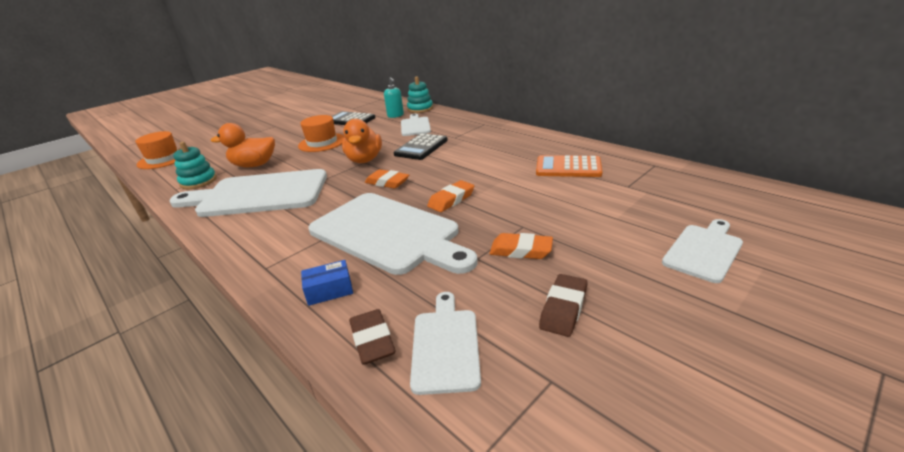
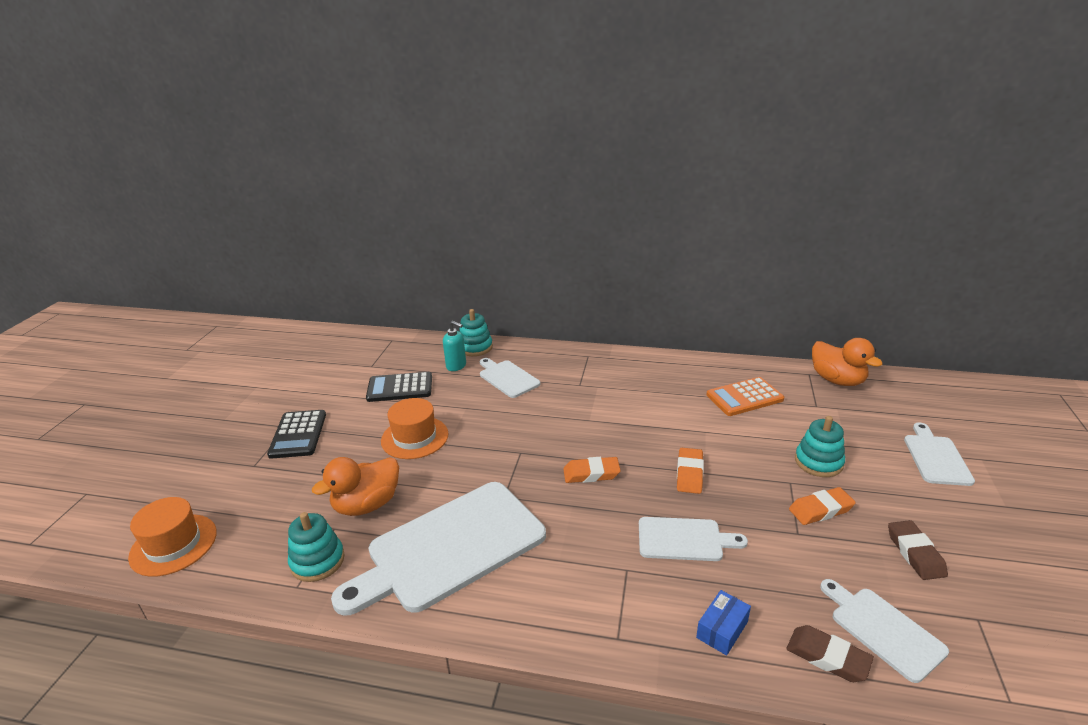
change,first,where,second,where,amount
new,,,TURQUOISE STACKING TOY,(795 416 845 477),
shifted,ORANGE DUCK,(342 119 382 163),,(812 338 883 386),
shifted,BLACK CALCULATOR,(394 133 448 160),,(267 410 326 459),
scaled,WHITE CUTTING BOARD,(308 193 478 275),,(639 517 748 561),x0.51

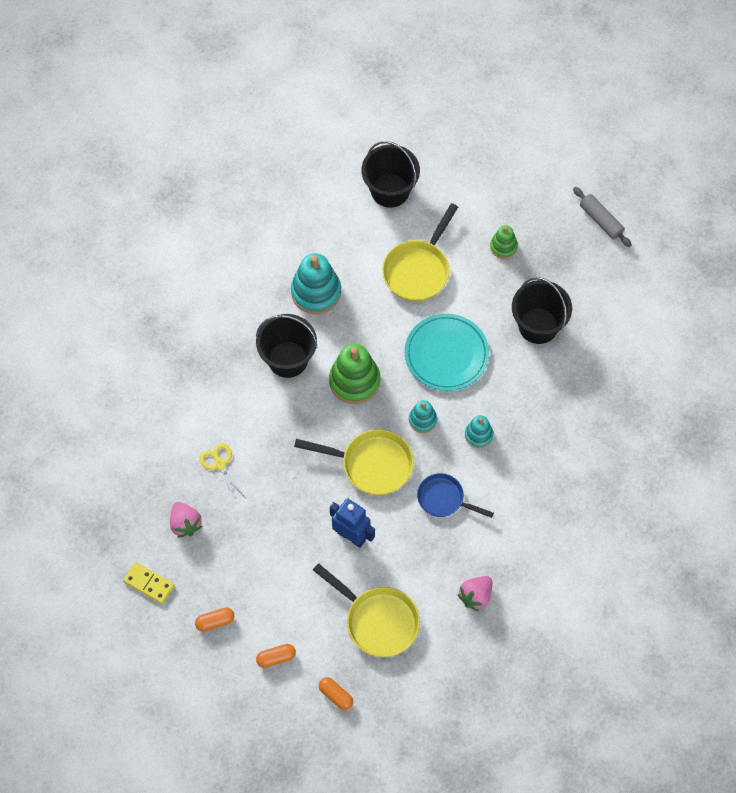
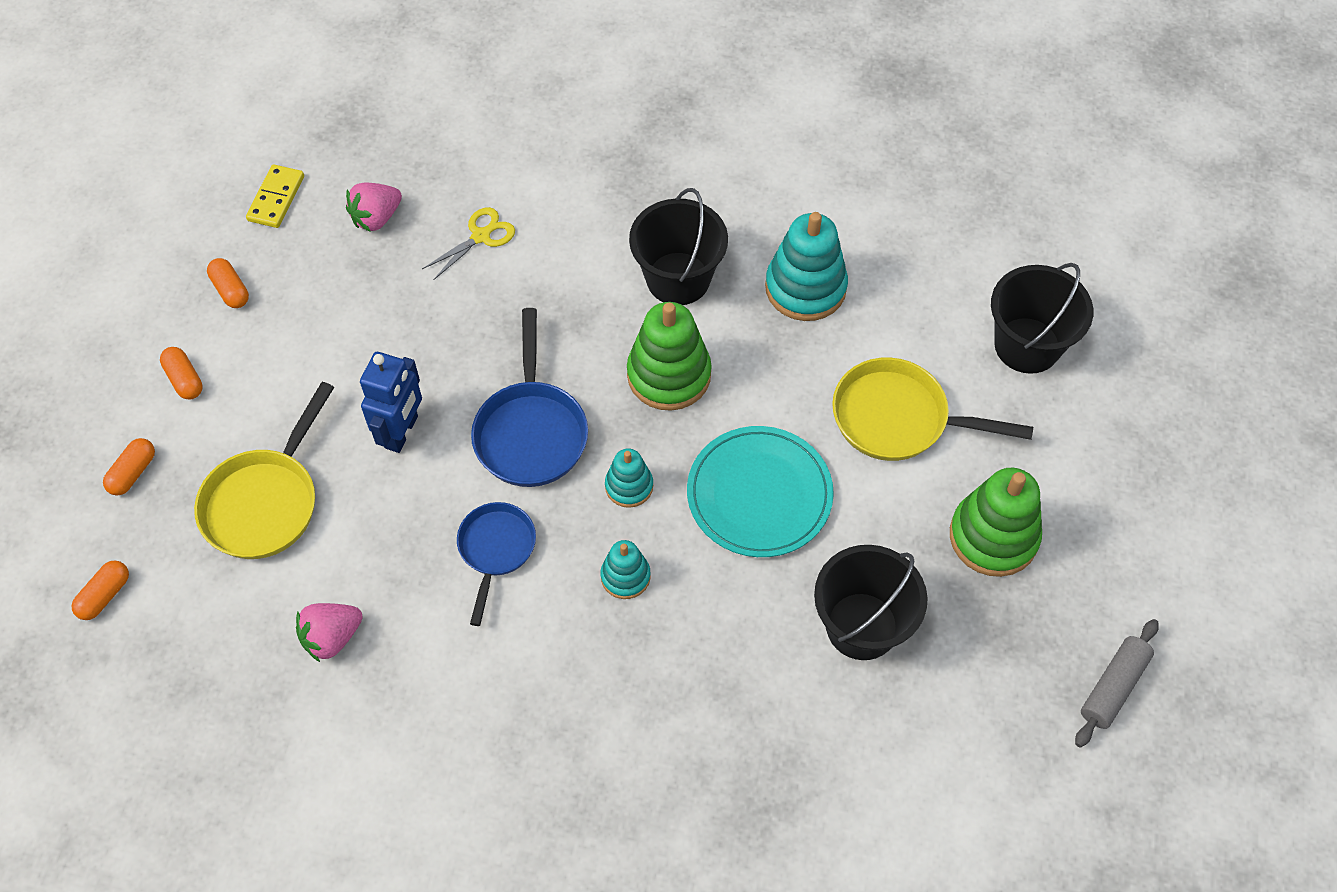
change,first,where,second,where,amount
new,,,ORANGE CAPSULE,(72 561 129 620),
repainted,YELLOW PAN,(294 429 414 495),BLUE PAN,(471 308 588 487),
rotated,PINK STRAWBERRY,(457 576 493 612),,(296 603 363 662),60 degrees counterclockwise
scaled,GREEN STACKING TOY,(490 225 518 259),,(950 468 1042 577),x1.81

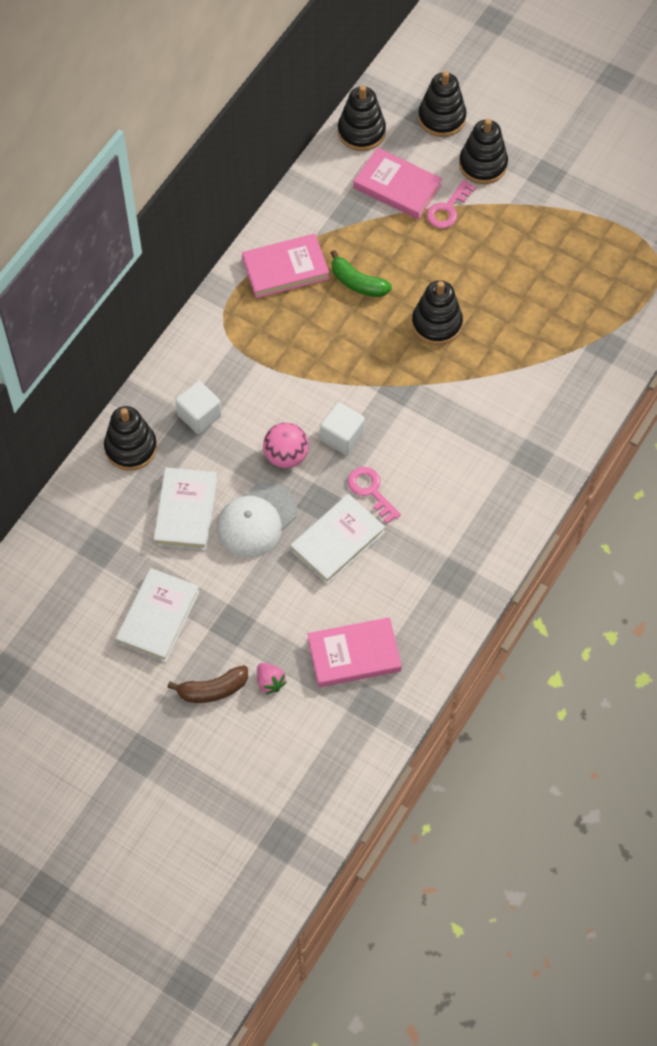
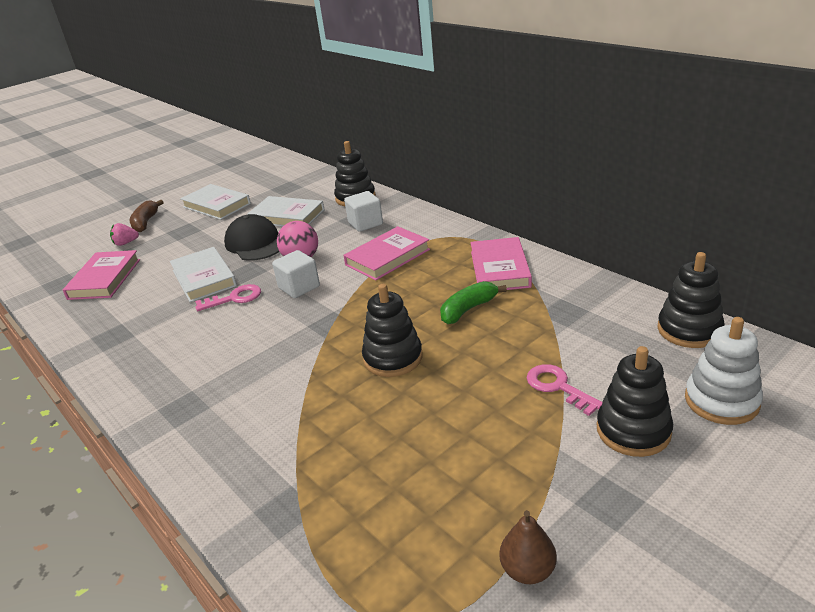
change,first,where,second,where,amount
new,,,BROWN PEAR,(499 510 557 584),
shifted,PINK BOOK,(353 147 442 219),,(343 226 430 281),
repainted,WHITE CAP,(216 482 297 558),BLACK CAP,(224 214 280 261),
repainted,BLACK STACKING TOY,(418 71 467 137),WHITE STACKING TOY,(685 317 763 425),

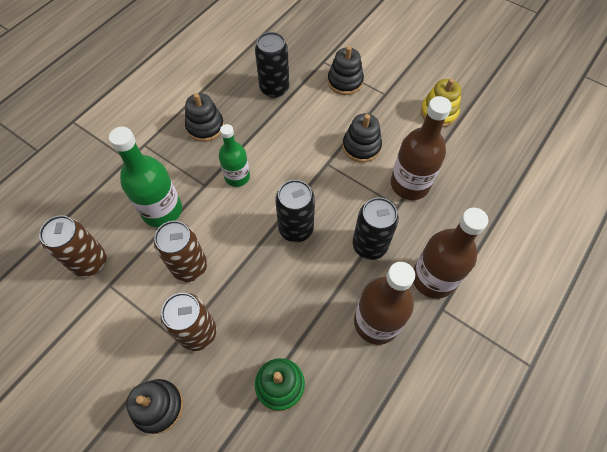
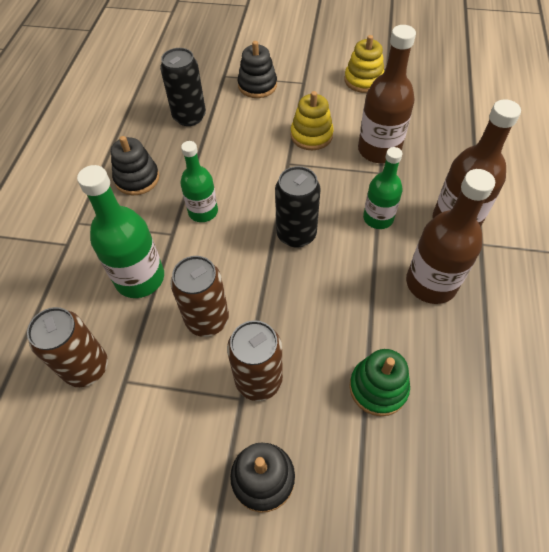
change,first,where,second,where,amount
swapped,BLACK CAN,(353 197 399 260),GREEN BOTTLE,(363 147 403 229),
repainted,BLACK STACKING TOY,(343 113 382 162),YELLOW STACKING TOY,(291 91 334 150),

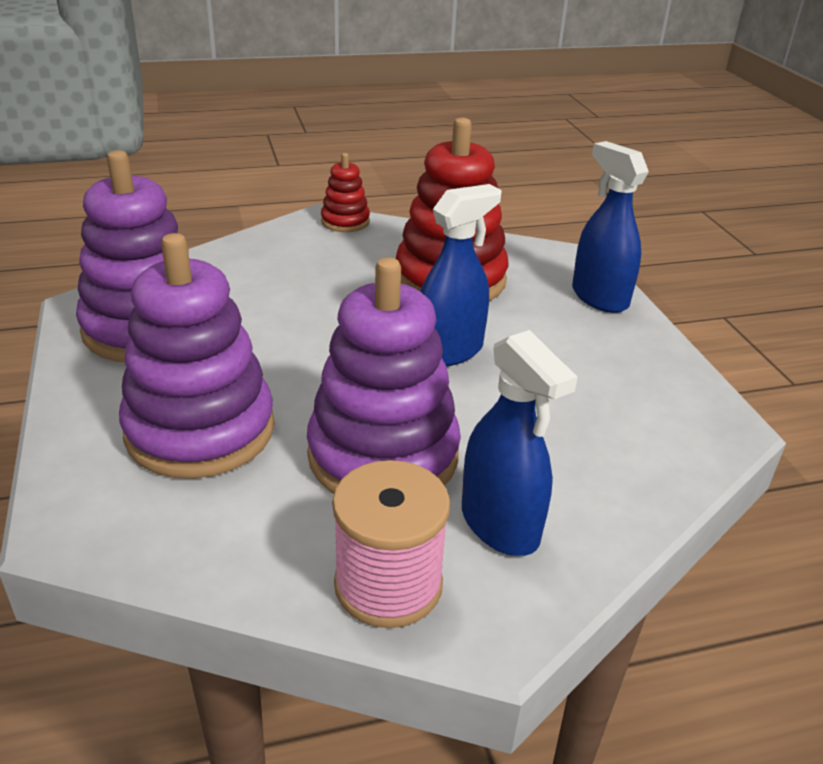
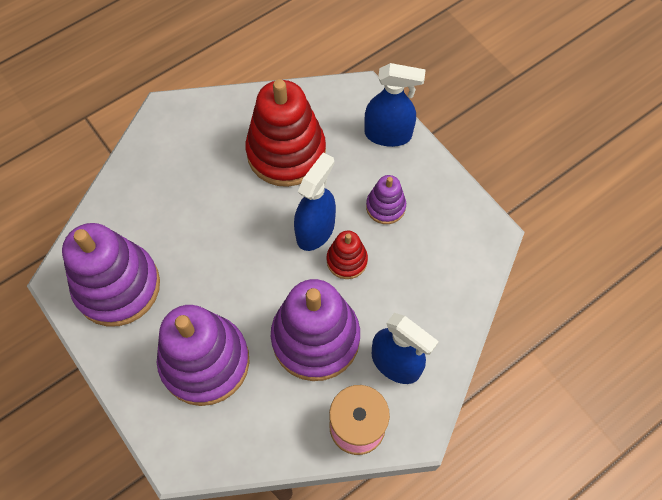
change,first,where,second,where,amount
new,,,PURPLE STACKING TOY,(366 175 406 224),
shifted,RED STACKING TOY,(321 153 370 232),,(327 231 368 279),
rotated,BLUE SPRAY BOTTLE,(572 141 649 313),,(365 63 426 147),150 degrees clockwise

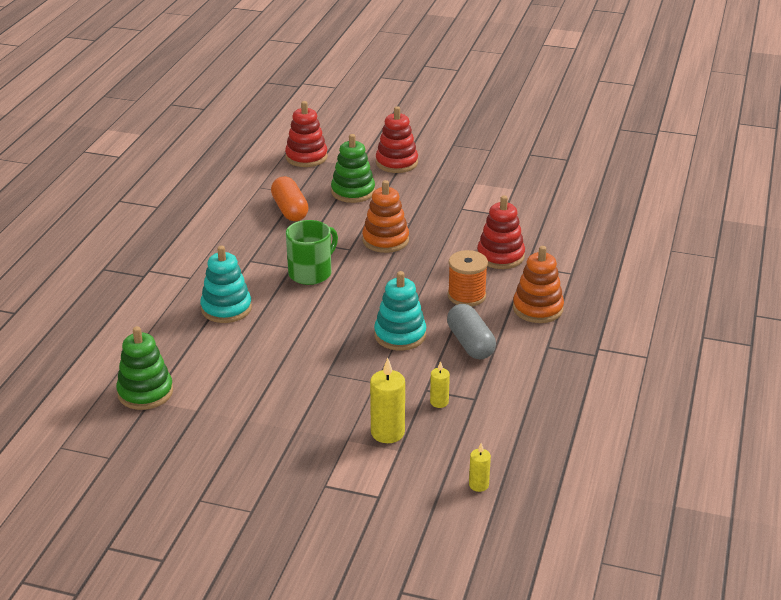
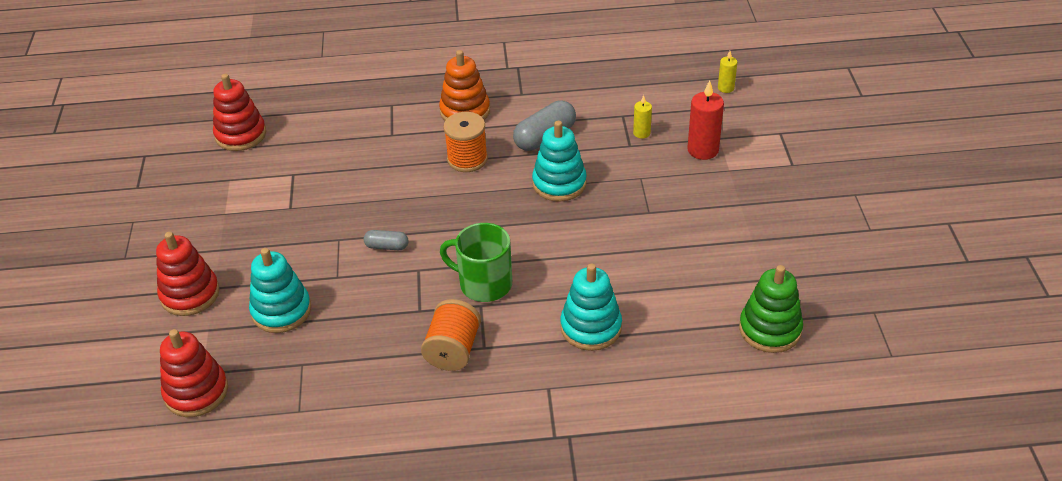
change,first,where,second,where,amount
gone,ORANGE CAPSULE,(271 177 309 221),,,
new,,,ORANGE SPOOL,(421 299 481 371),
shifted,RED STACKING TOY,(477 195 525 269),,(213 74 266 151),
swapped,ORANGE STACKING TOY,(362 180 409 253),GREY CAPSULE,(364 230 409 250),
repainted,GREEN STACKING TOY,(331 134 375 203),TURQUOISE STACKING TOY,(249 248 311 333),
repainted,YELLOW CANDLE,(370 358 405 443),RED CANDLE,(687 80 724 160),

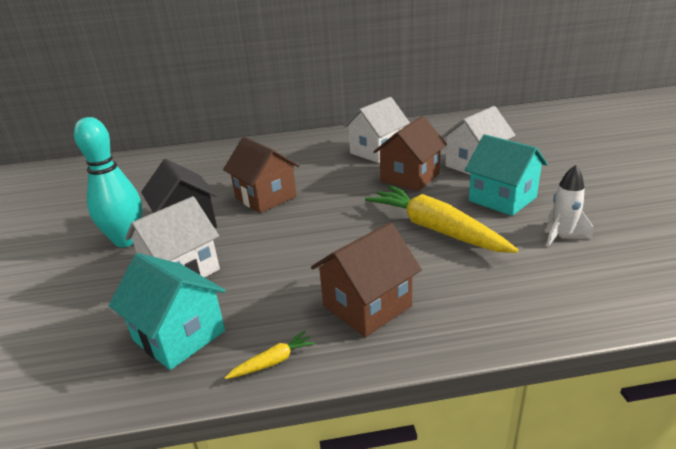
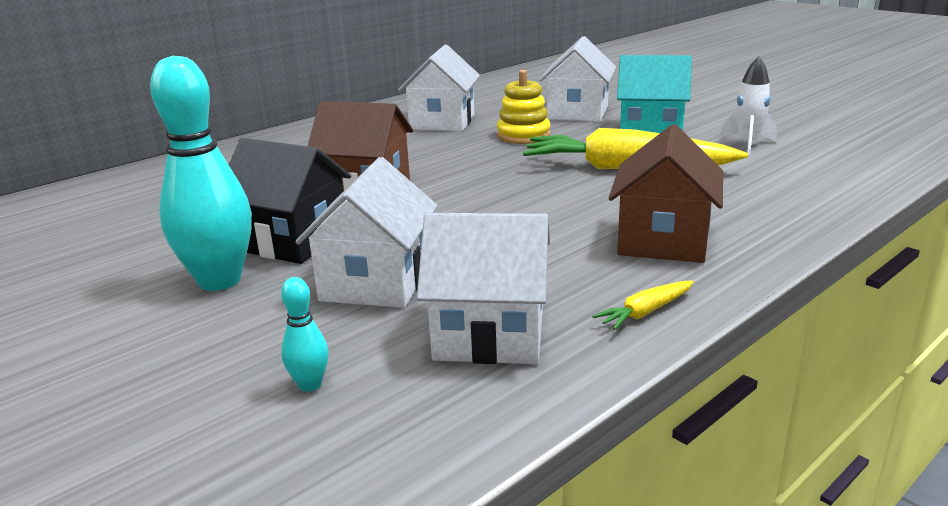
change,first,where,second,where,amount
new,,,TURQUOISE BOWLING PIN,(281 277 329 392),
swapped,BROWN HOUSE,(373 116 447 191),YELLOW STACKING TOY,(497 70 551 144),
repainted,TURQUOISE HOUSE,(108 253 226 370),WHITE HOUSE,(417 213 550 364),
rotated,YELLOW CARROT,(225 331 315 379),,(592 281 693 330),150 degrees counterclockwise

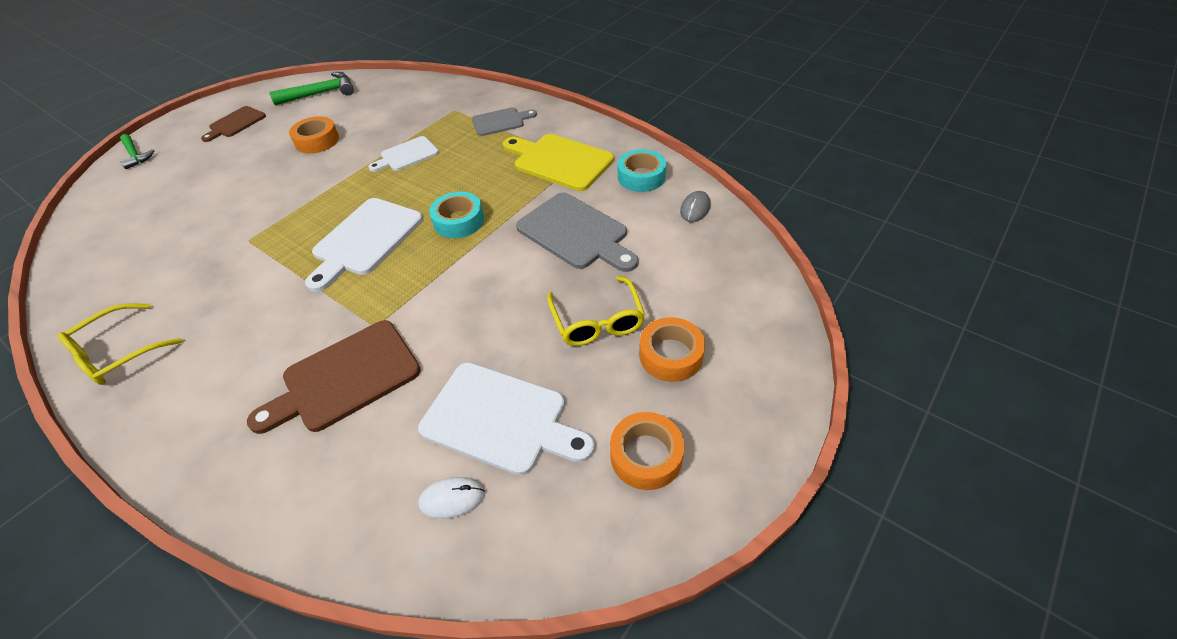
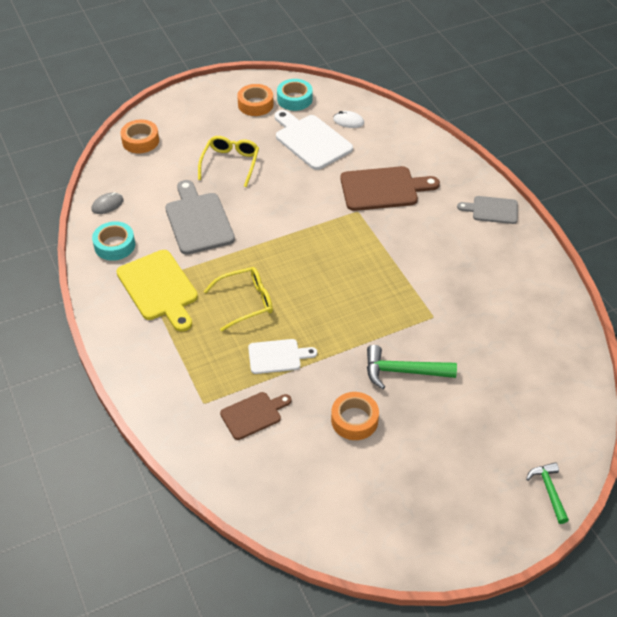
change,first,where,second,where,amount
gone,WHITE CUTTING BOARD,(305 198 423 292),,,
shifted,YELLOW GLASSES,(58 303 182 385),,(204 267 273 332),
shifted,BROWN CUTTING BOARD,(201 106 266 142),,(220 392 291 440),
shifted,GREEN HAMMER,(269 72 354 105),,(367 345 457 389),
shifted,TURQUOISE TAPE,(429 192 484 238),,(277 79 312 111),
shifted,GREY CUTTING BOARD,(472 107 537 136),,(457 196 518 224),
shifted,ORANGE TAPE,(639 317 705 382),,(120 119 159 153),

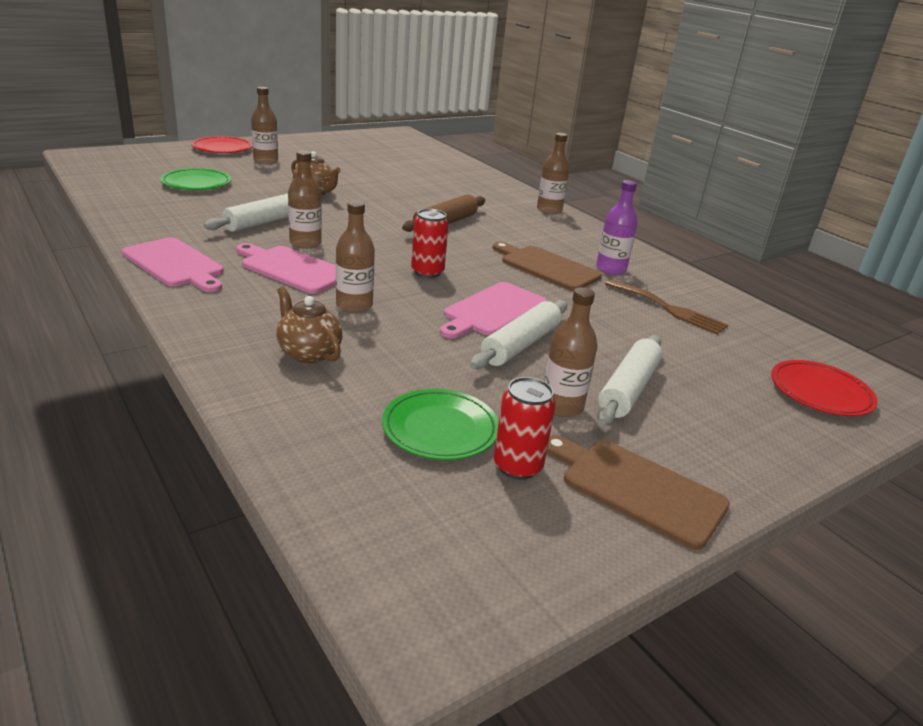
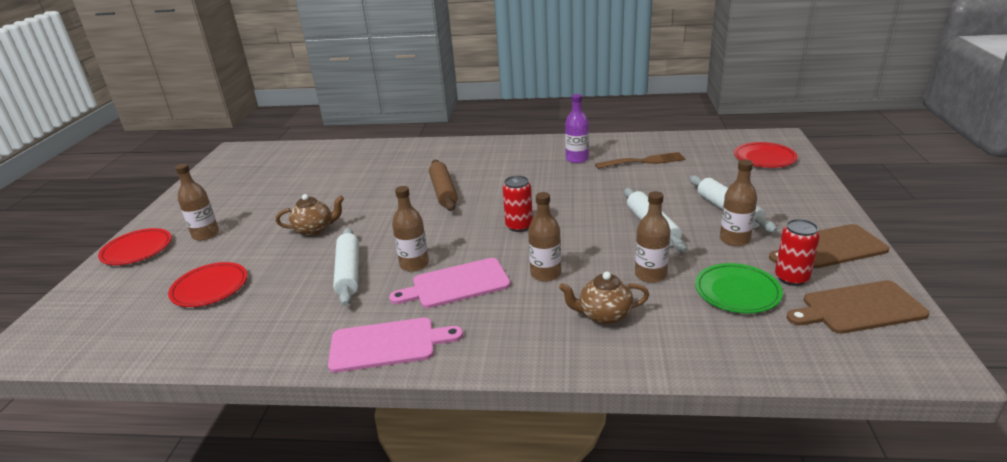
change,first,where,second,where,amount
gone,PINK CUTTING BOARD,(440 282 547 339),,,
shifted,BROWN CUTTING BOARD,(493 242 602 291),,(787 280 930 334),
shifted,BROWN BOTTLE,(537 133 570 214),,(635 191 671 283),
repainted,GREEN PLATE,(160 168 231 190),RED PLATE,(168 262 247 307),

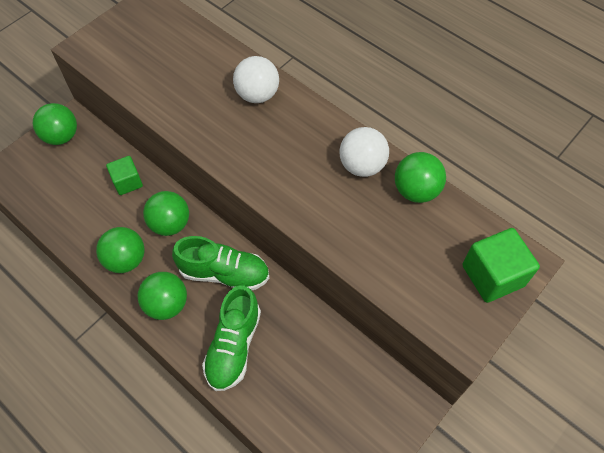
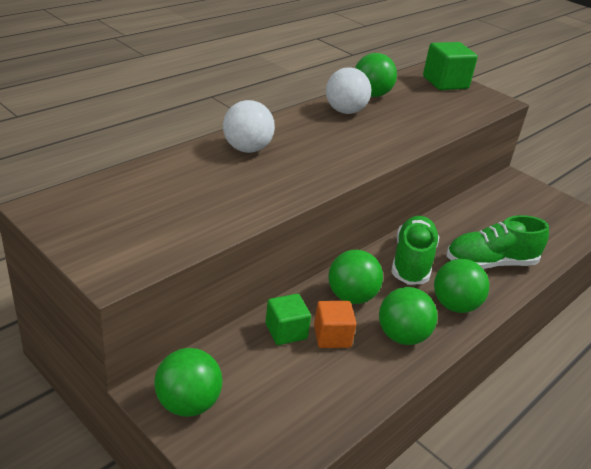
change,first,where,second,where,amount
new,,,ORANGE CUBE,(314 301 356 348),
rotated,GREEN SHOE,(202 285 261 391),,(447 215 549 269),150 degrees clockwise

